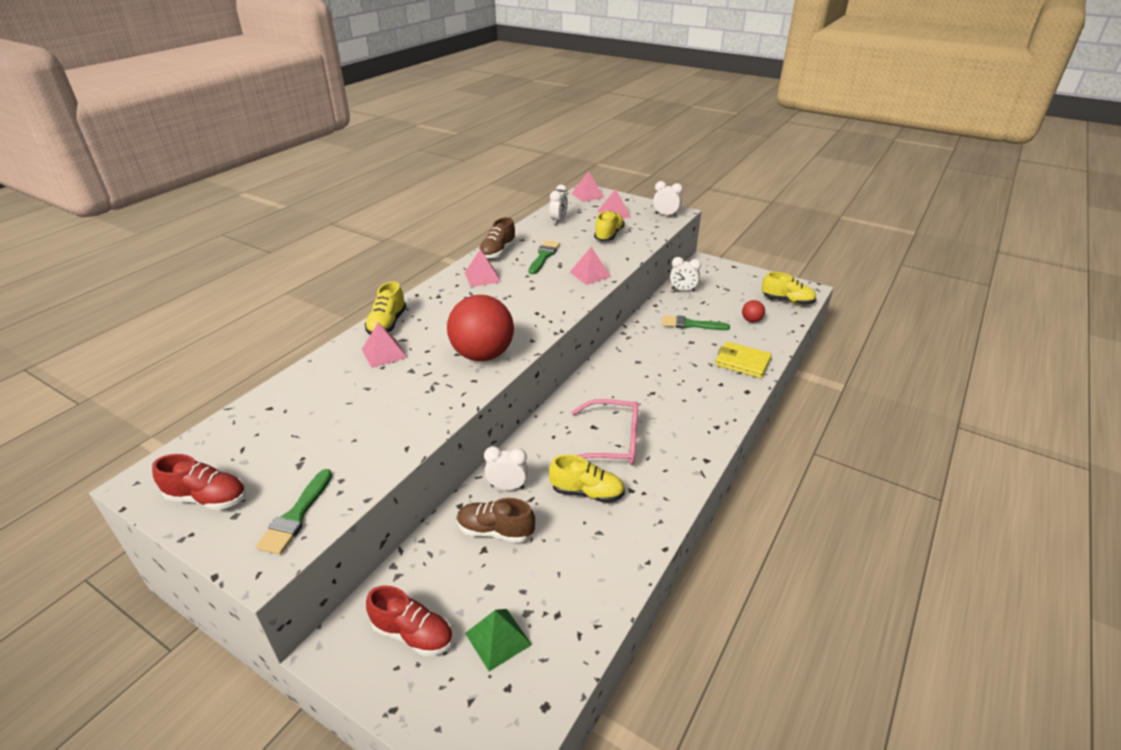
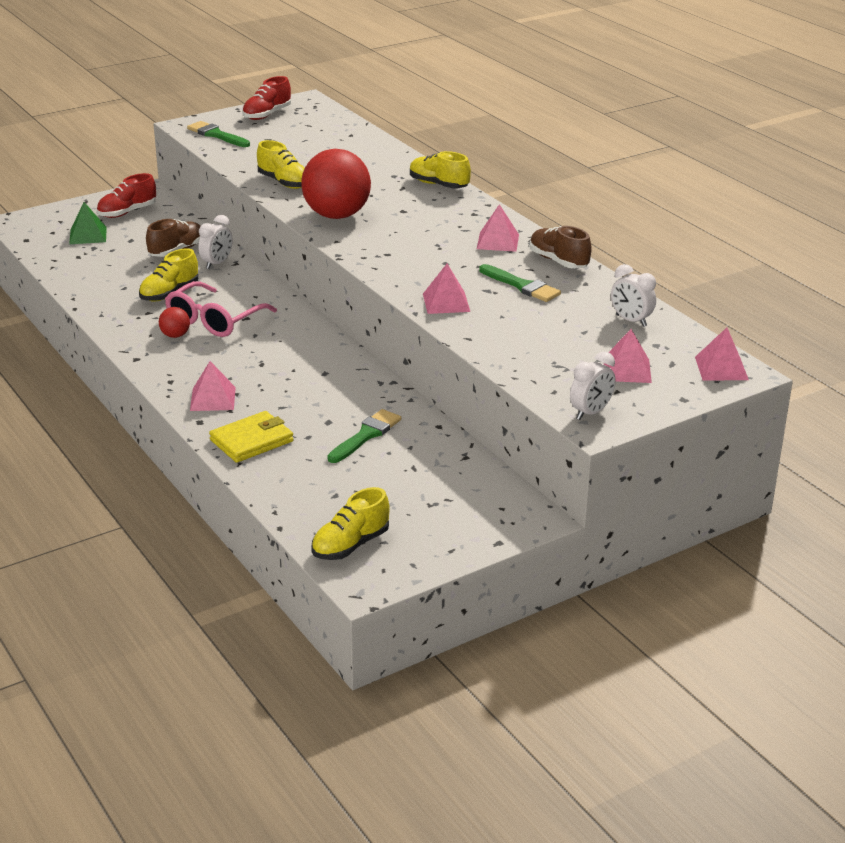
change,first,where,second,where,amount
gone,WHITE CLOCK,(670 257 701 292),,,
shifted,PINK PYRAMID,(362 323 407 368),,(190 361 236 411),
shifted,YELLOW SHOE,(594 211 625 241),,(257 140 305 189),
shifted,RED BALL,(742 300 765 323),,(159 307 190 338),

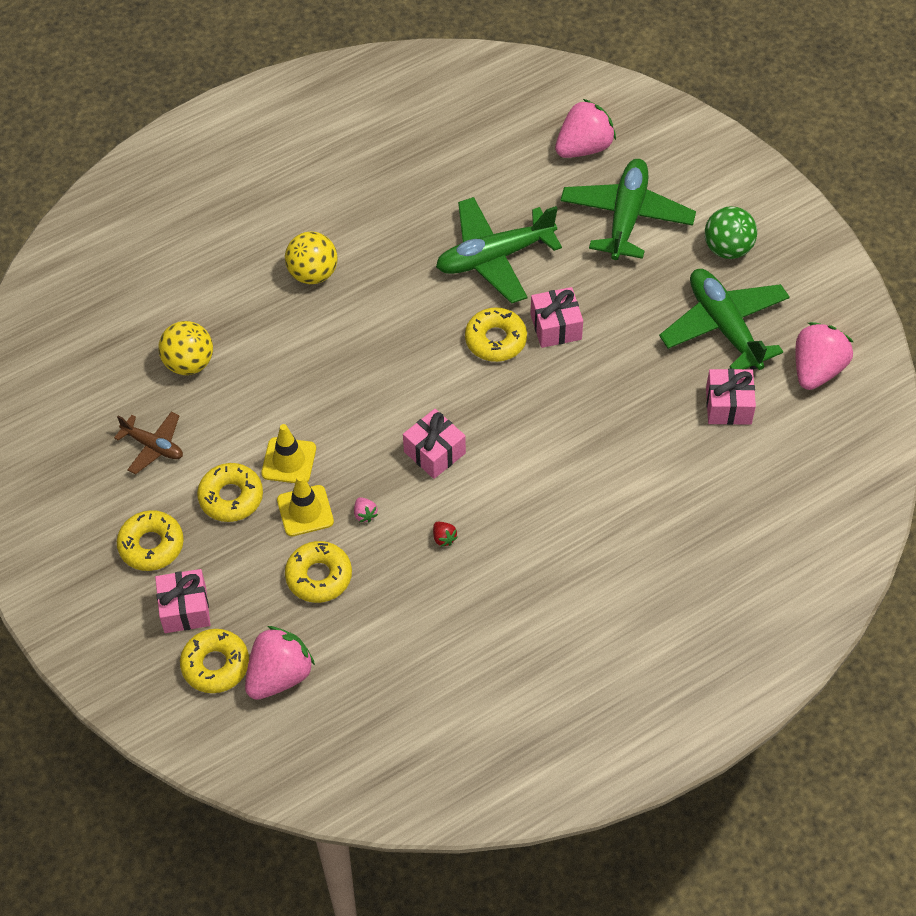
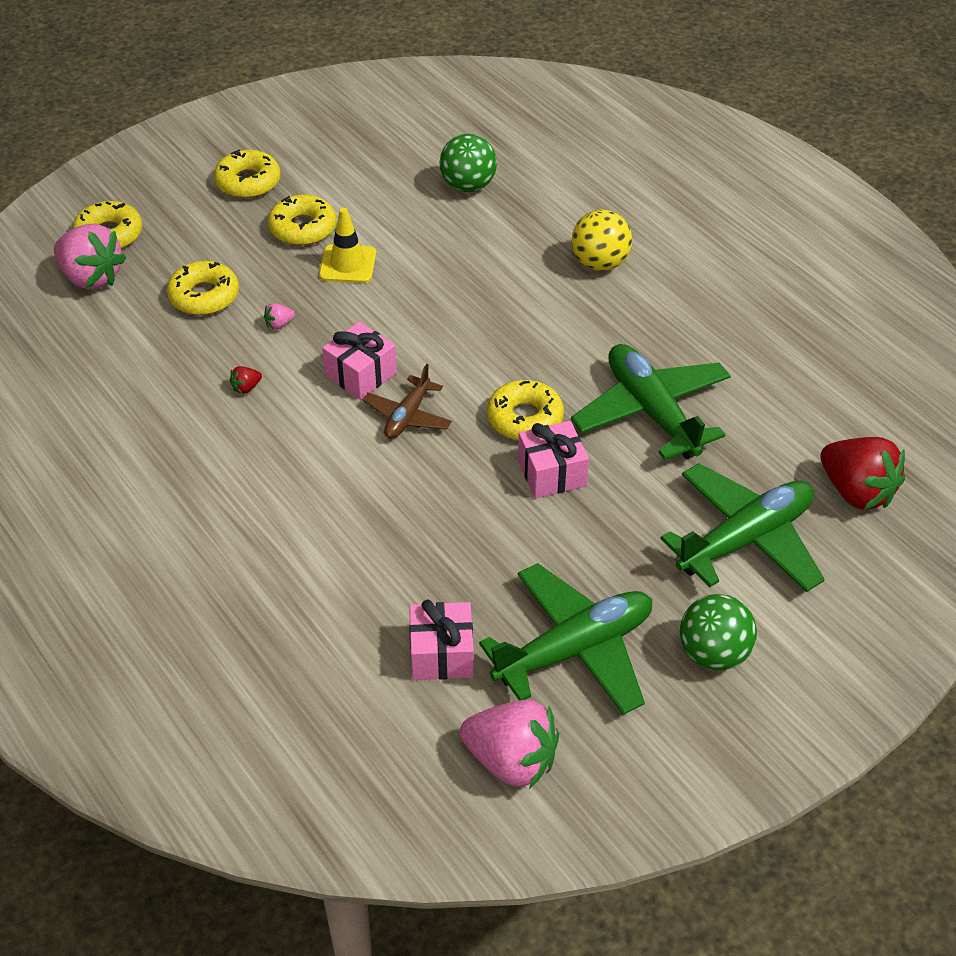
change,first,where,second,where,amount
gone,PINK GIFT,(155 569 210 633),,,
gone,YELLOW TRAFFIC CONE,(277 475 334 536),,,
shifted,BROWN PLANE,(114 411 183 474),,(363 364 452 439),
repainted,YELLOW BALL,(158 321 213 375),GREEN BALL,(439 134 497 192),
repainted,PINK STRAWBERRY,(555 99 616 158),RED STRAWBERRY,(820 437 905 510),
rotated,GREEN PLANE,(560 159 696 260),,(660 463 825 592),45 degrees counterclockwise

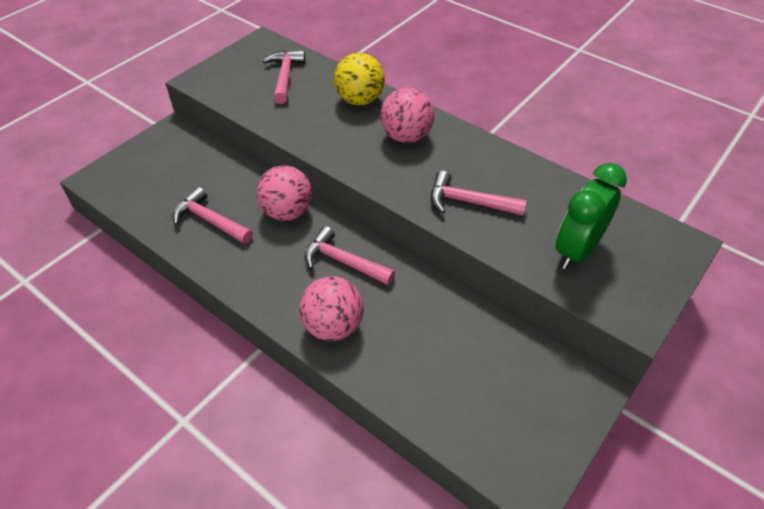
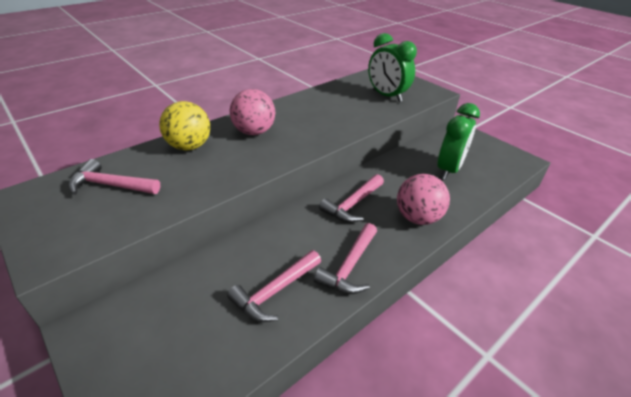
change,first,where,second,where,amount
gone,PINK BALL,(256 165 312 221),,,
new,,,GREEN CLOCK,(437 103 480 180),
shifted,PINK HAMMER,(431 171 527 216),,(314 223 377 294),

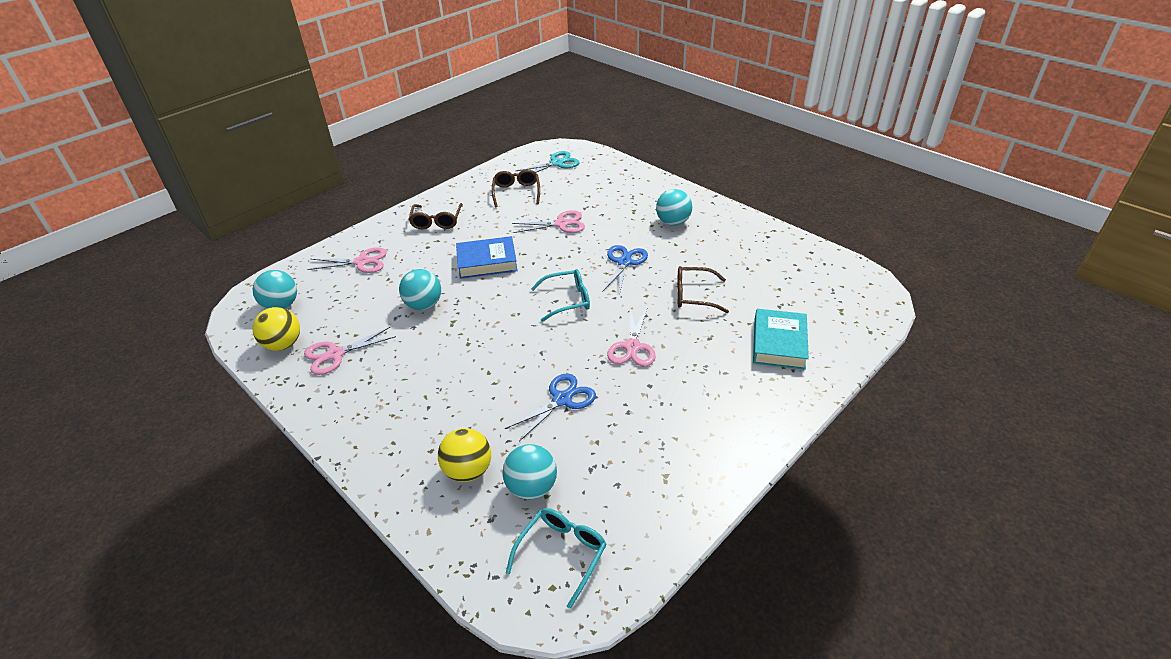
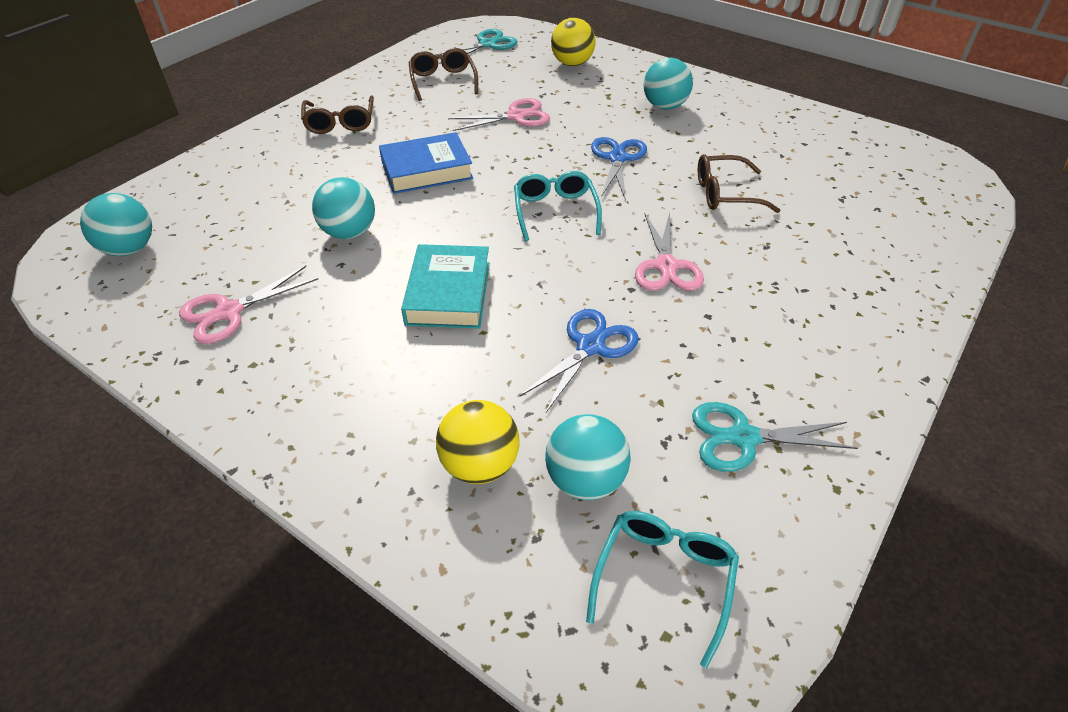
change,first,where,second,where,amount
gone,PINK SCISSORS,(307 247 387 273),,,
new,,,TURQUOISE SCISSORS,(692 402 858 472),
shifted,YELLOW BALL,(252 307 300 351),,(551 18 596 66),
shifted,TURQUOISE BOOK,(753 309 809 370),,(401 244 490 329),
rotated,TURQUOISE GLASSES,(531 269 590 322),,(514 171 602 241),75 degrees counterclockwise

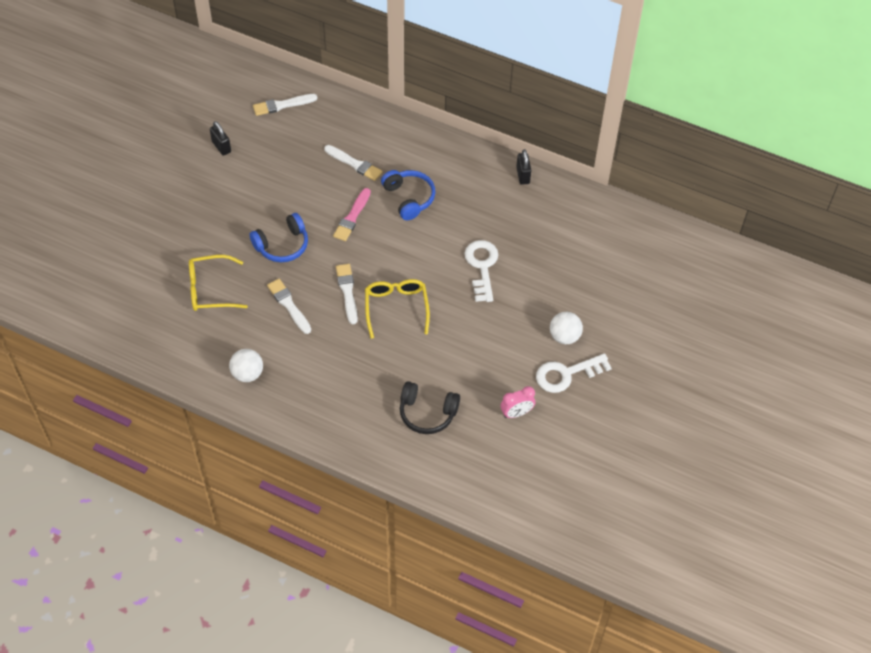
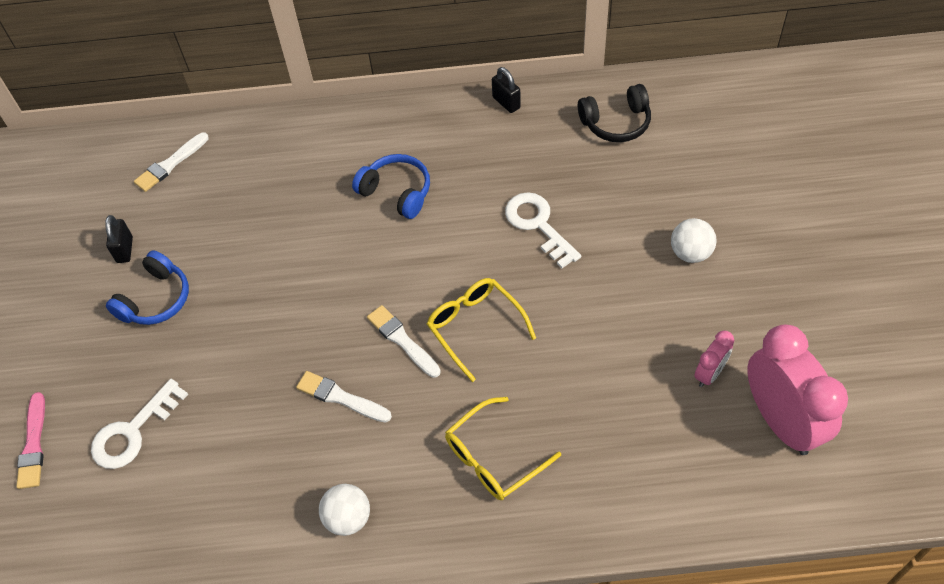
change,first,where,second,where,amount
gone,WHITE BRUSH,(324 145 383 181),,,
new,,,PINK CLOCK,(747 325 848 455),
shifted,YELLOW GLASSES,(189 255 248 311),,(445 397 561 500),
shifted,BLUE HEADPHONES,(250 213 308 262),,(106 250 189 325),
shifted,PINK BRUSH,(333 188 371 241),,(16 392 45 489),
shifted,BLACK HEADPHONES,(400 381 460 434),,(578 84 651 142),
shifted,WHITE KEY,(536 353 612 393),,(91 379 188 469),
rotated,BLACK PADLOCK,(210 121 231 156),,(105 215 133 263),60 degrees clockwise

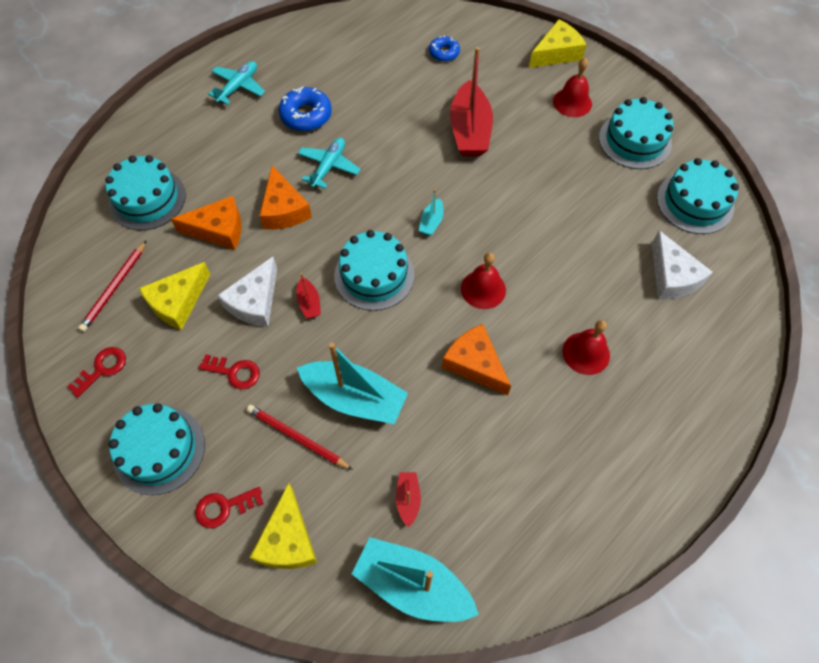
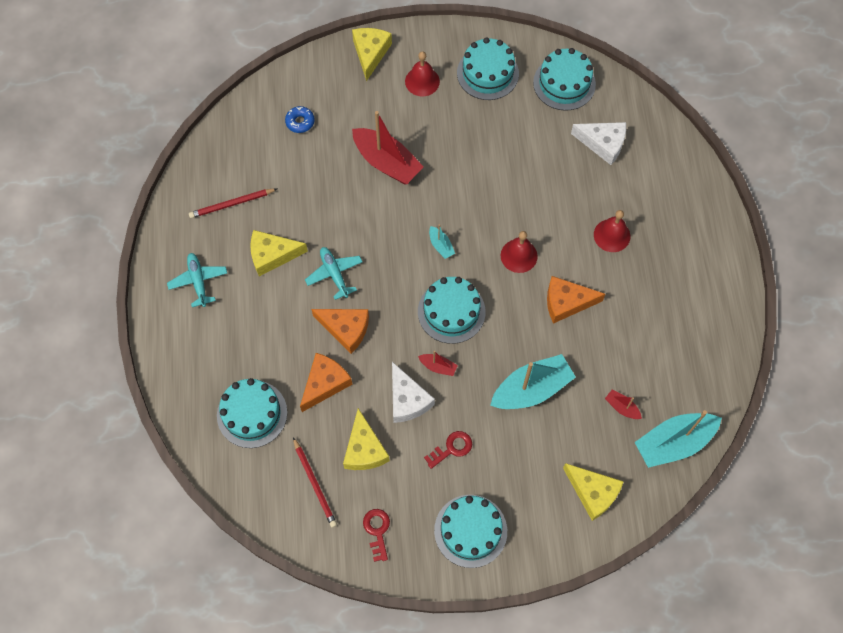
change,first,where,second,where,amount
gone,RED KEY,(195 487 264 528),,,
shifted,RED PENCIL,(247 405 353 470),,(189 189 277 218),
swapped,BLUE DONUT,(279 87 332 131),YELLOW CHEESE,(250 230 308 276),

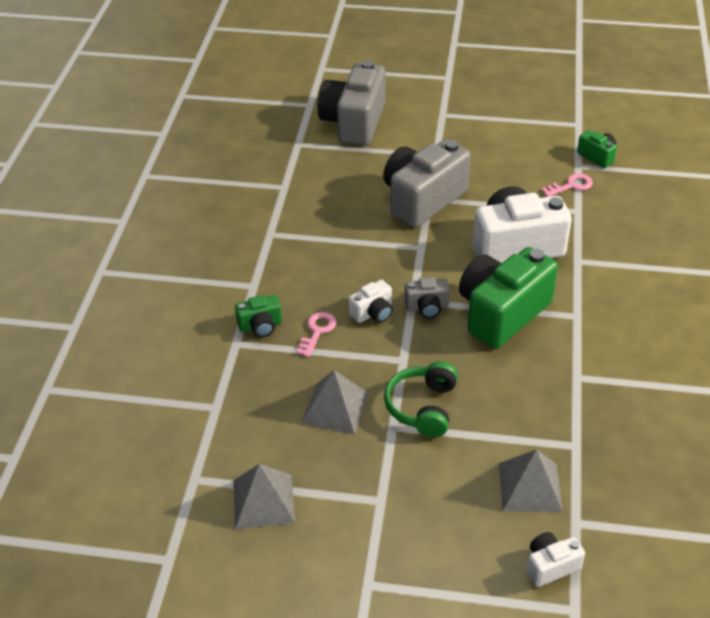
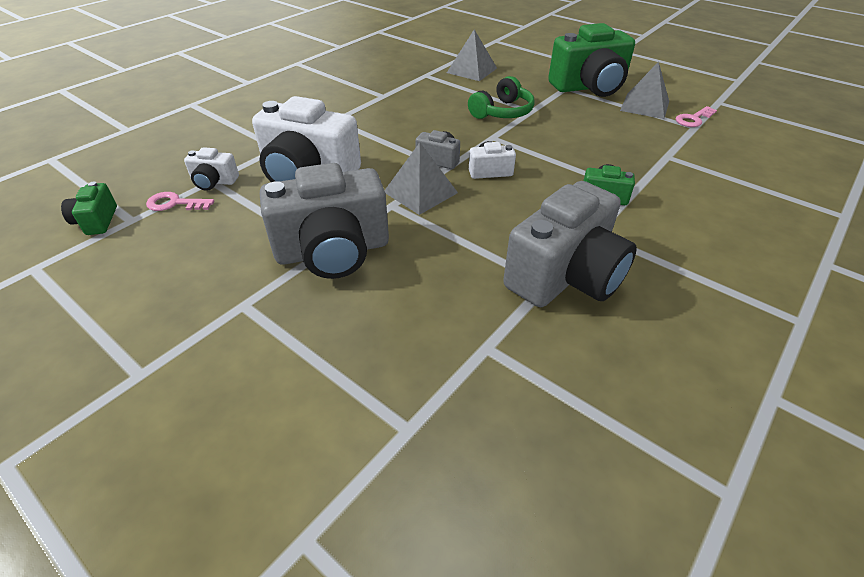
change,first,where,second,where,amount
shifted,PINK KEY,(297 312 336 357),,(676 106 717 127),
shifted,GREY PYRAMID,(301 370 369 435),,(384 142 458 215),
shifted,GREY CAMERA,(318 60 385 146),,(503 181 637 307),
shifted,GREEN CAMERA,(459 247 558 348),,(548 23 635 97),
shifted,WHITE CAMERA,(527 532 585 587),,(184 147 239 191),

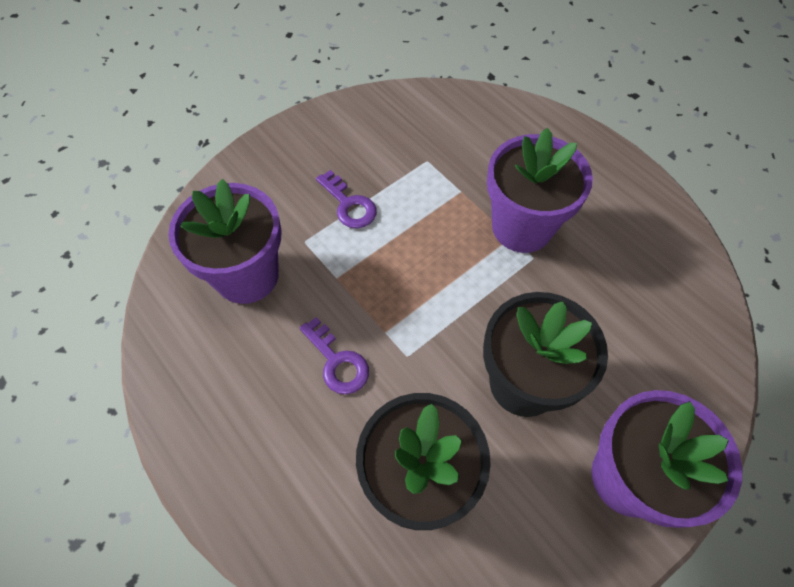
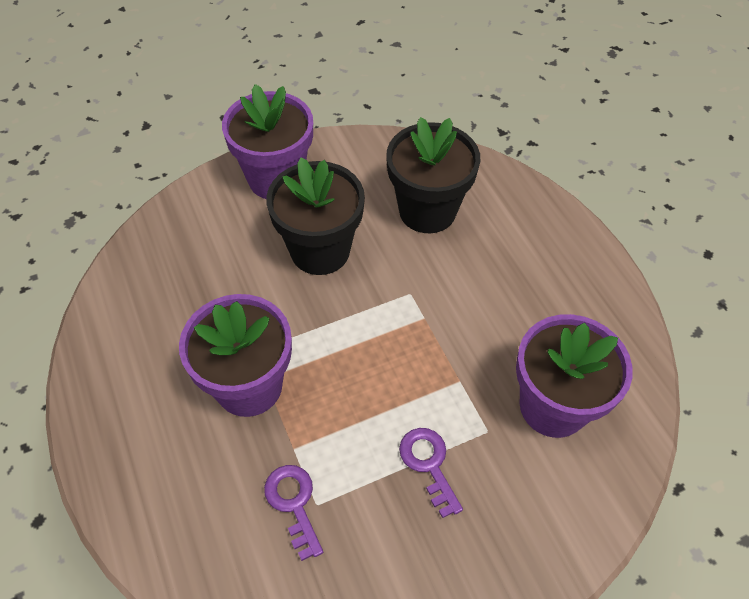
change,first,where,second,where,amount
shifted,PURPLE KEY,(300 317 369 394),,(264 465 323 561),

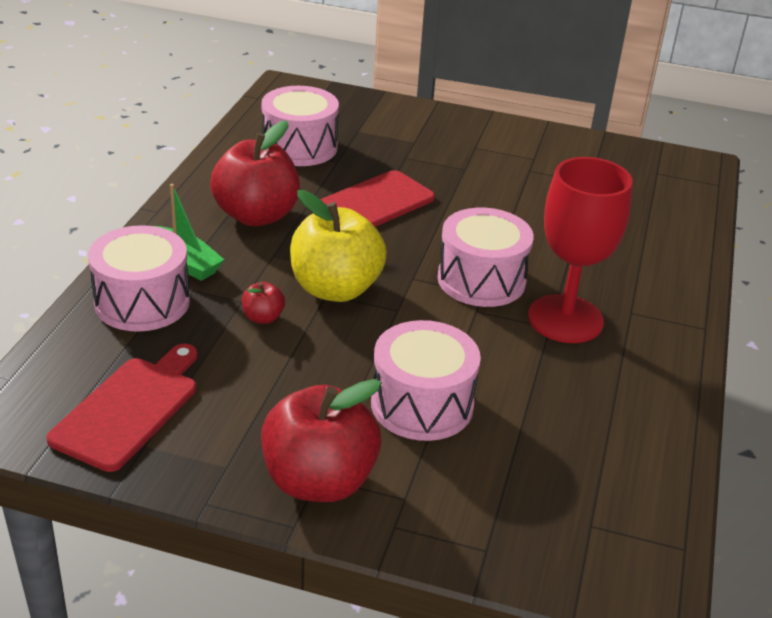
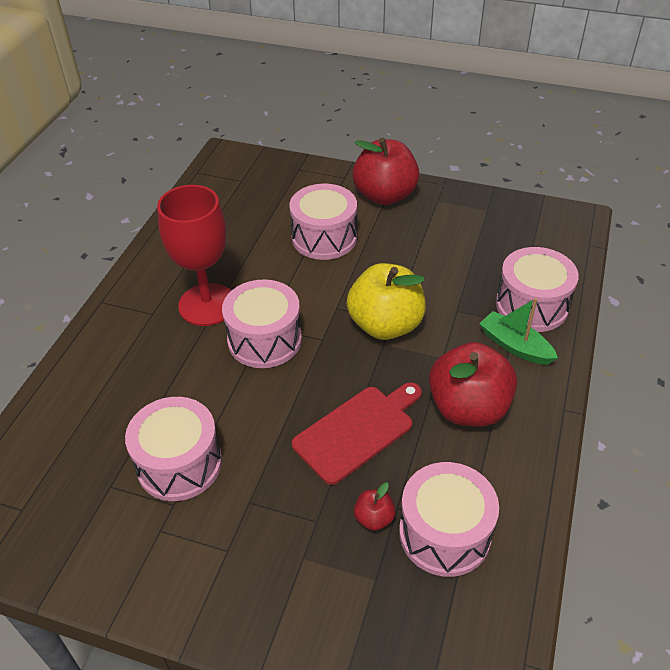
change,first,where,second,where,amount
gone,RED CUTTING BOARD,(46 344 198 472),,,
new,,,PINK DRUM,(125 397 222 501),
shifted,RED APPLE,(242 282 285 324),,(354 483 396 531),

